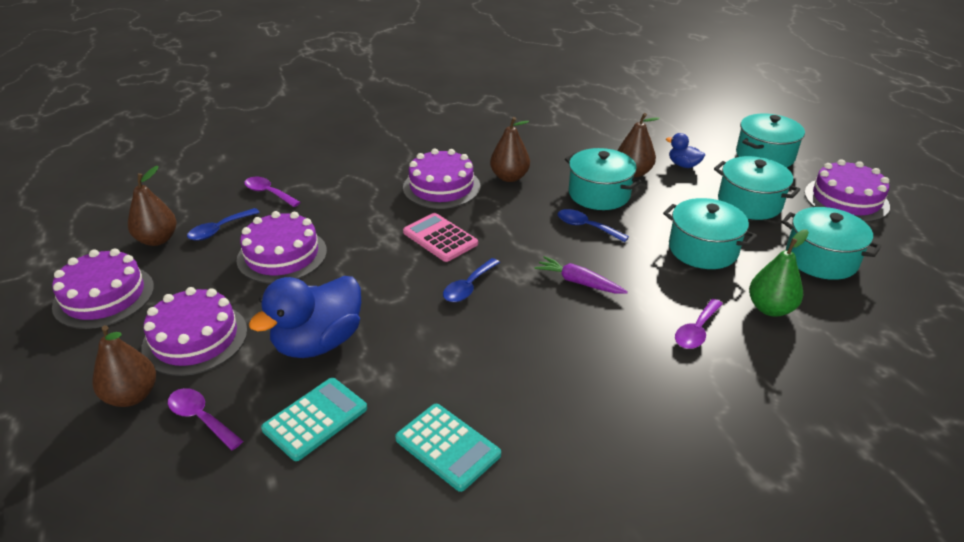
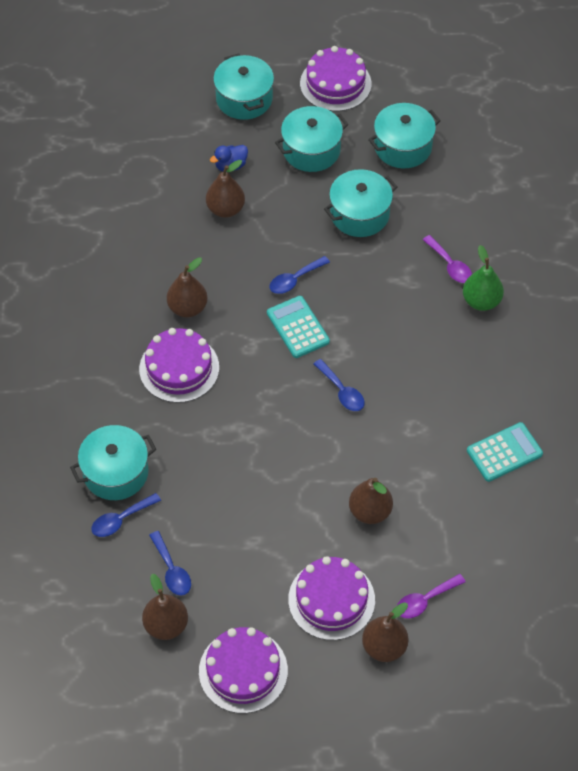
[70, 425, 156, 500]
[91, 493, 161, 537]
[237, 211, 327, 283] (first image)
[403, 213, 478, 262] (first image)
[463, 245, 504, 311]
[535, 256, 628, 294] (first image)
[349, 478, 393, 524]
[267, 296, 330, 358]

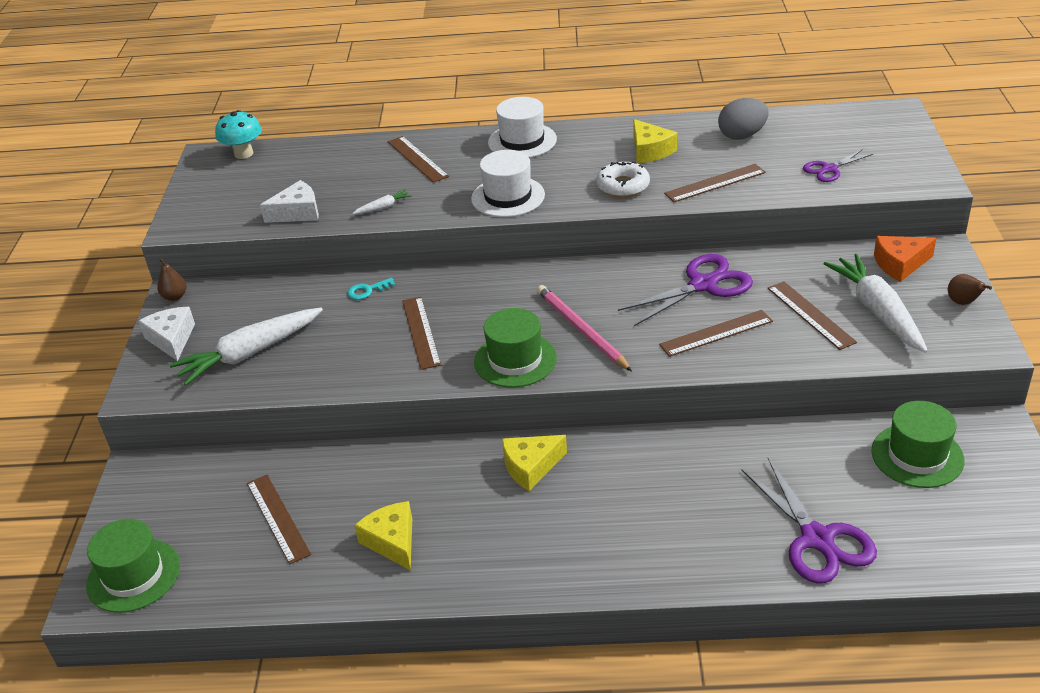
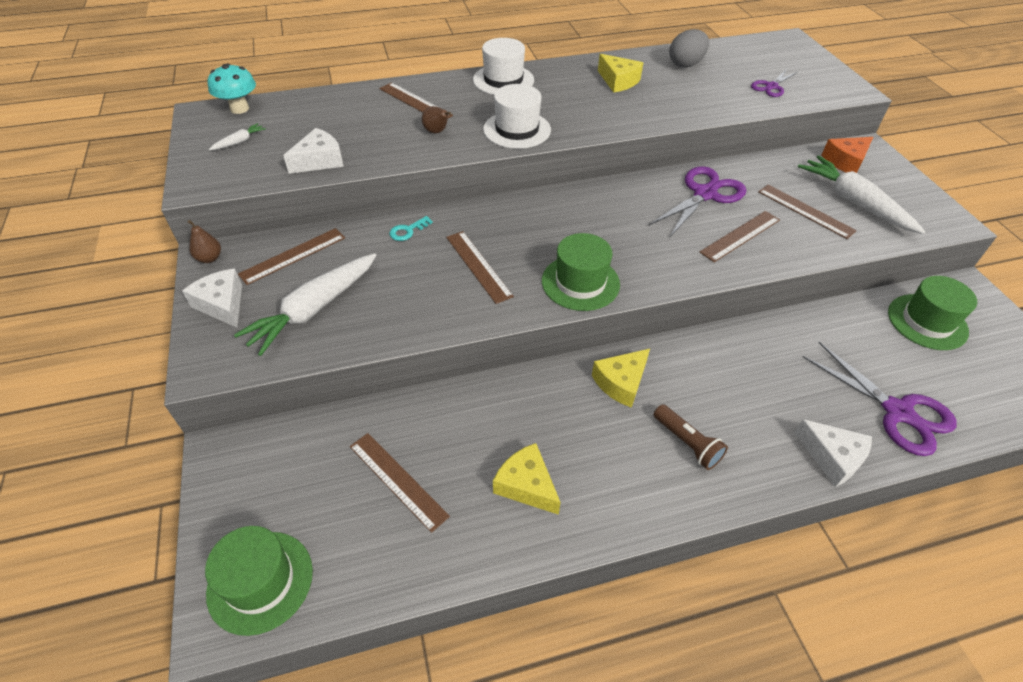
[596, 161, 650, 197] (first image)
[238, 228, 345, 285]
[209, 123, 266, 151]
[422, 106, 451, 133]
[537, 285, 632, 371] (first image)
[654, 404, 728, 470]
[794, 419, 872, 487]

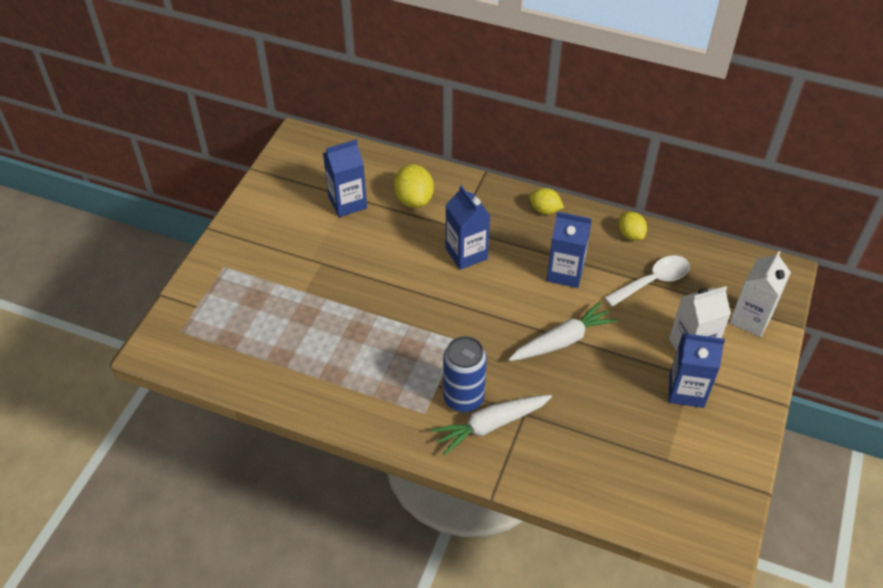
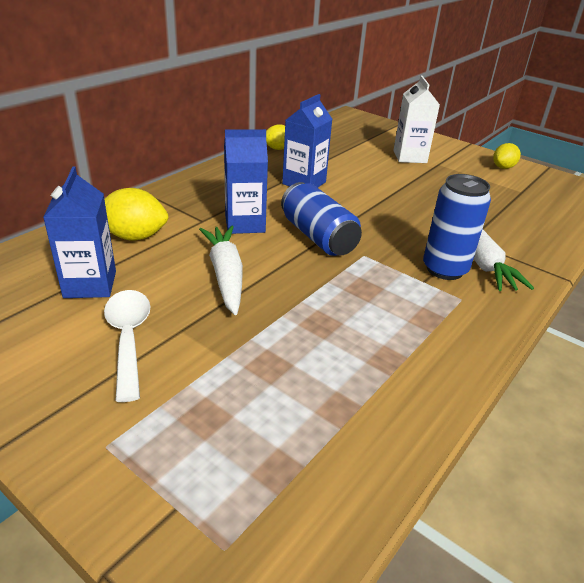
[493, 143, 521, 169]
[729, 251, 791, 337] (first image)
[104, 290, 151, 402]
[199, 226, 243, 315]
[668, 333, 725, 408] (first image)
[281, 182, 362, 256]

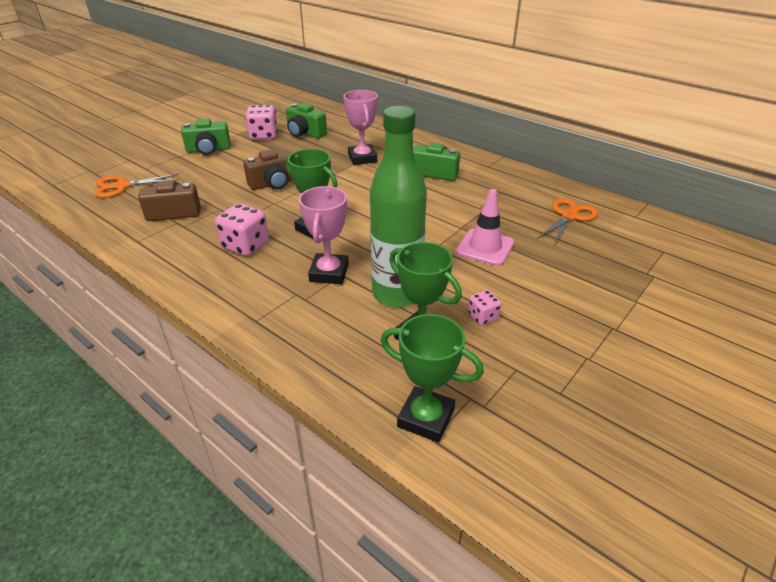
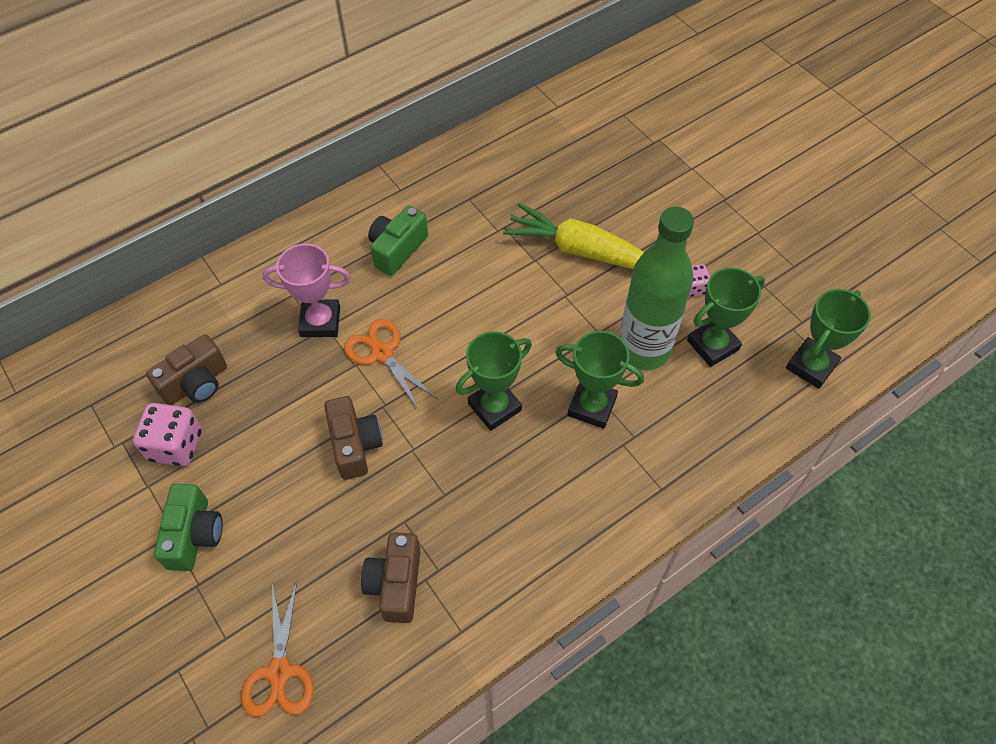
[146, 334, 227, 405]
[555, 331, 644, 429]
[503, 203, 644, 269]
[344, 319, 438, 410]
[215, 203, 269, 256] (first image)

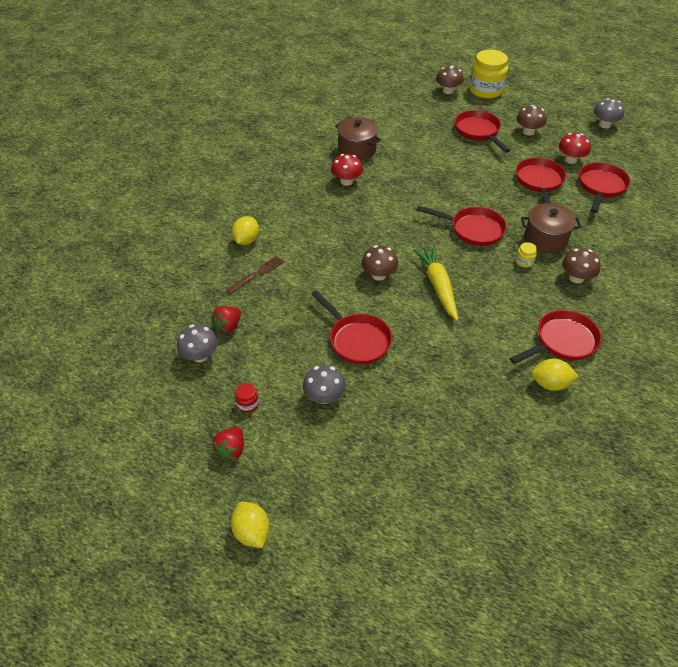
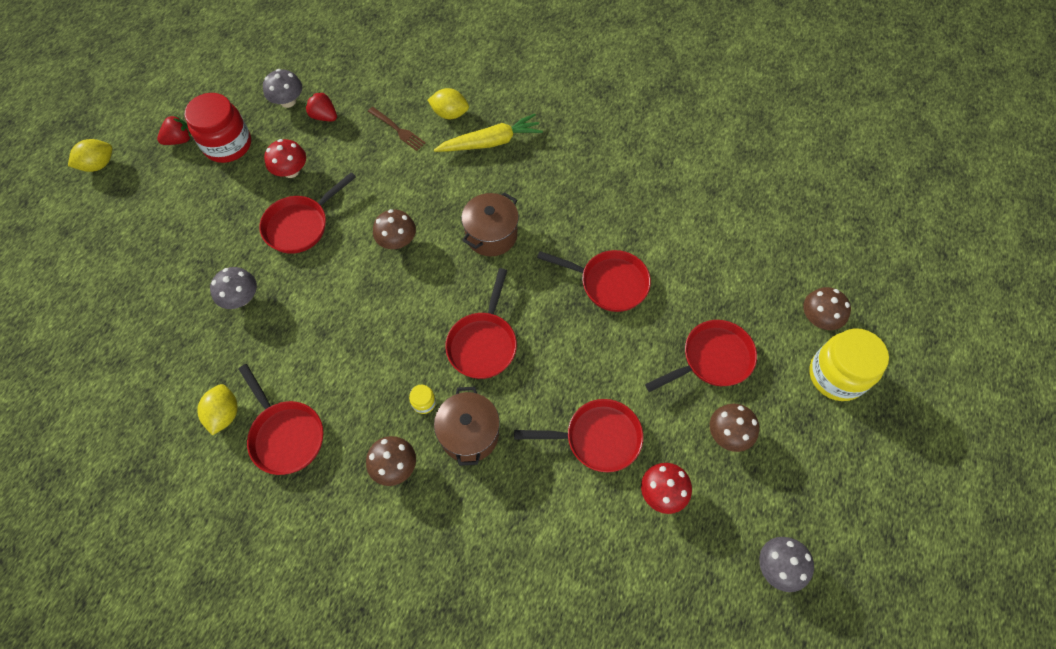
[461, 192, 519, 256]
[264, 139, 306, 178]
[537, 250, 651, 312]
[434, 114, 543, 152]
[210, 267, 257, 309]
[185, 93, 251, 163]
[157, 115, 191, 145]

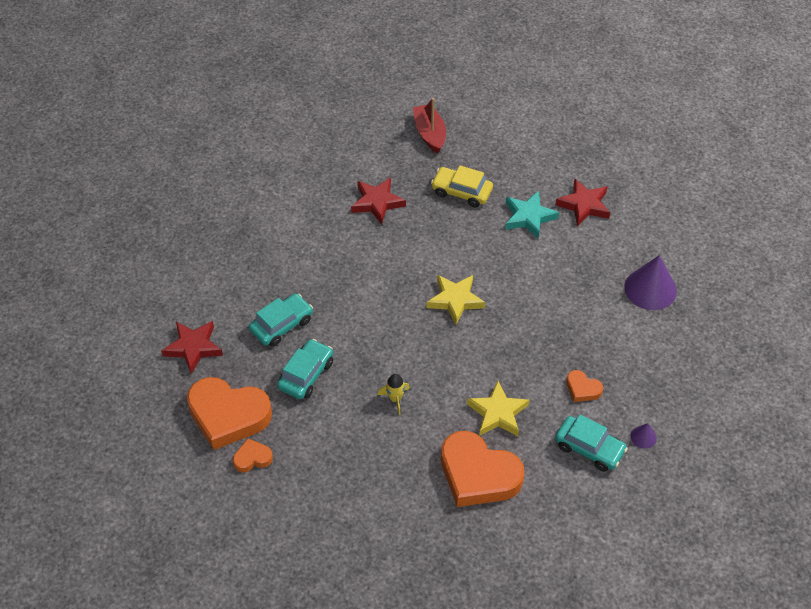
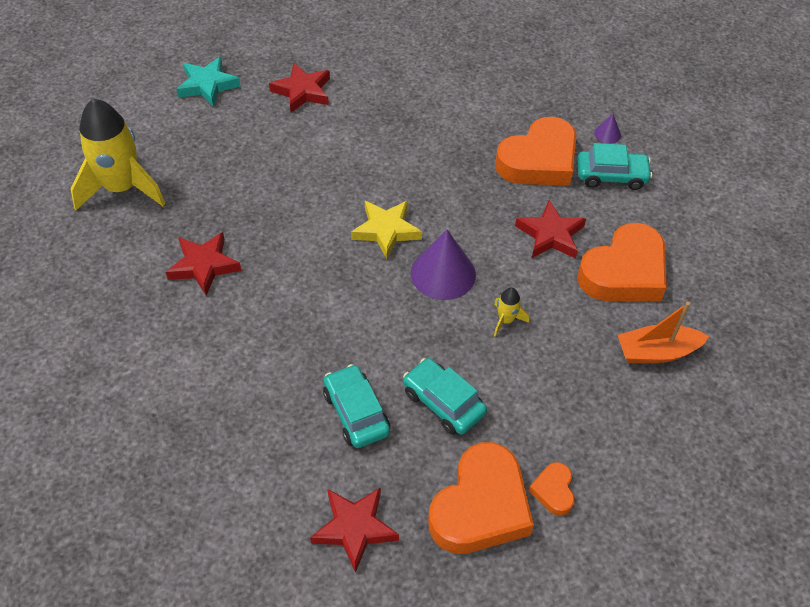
[71, 99, 165, 210]
[431, 165, 493, 208] (first image)
[176, 57, 241, 107]
[411, 230, 476, 300]
[495, 117, 576, 186]
[515, 200, 586, 258]
[577, 143, 652, 190]
[618, 302, 709, 363]

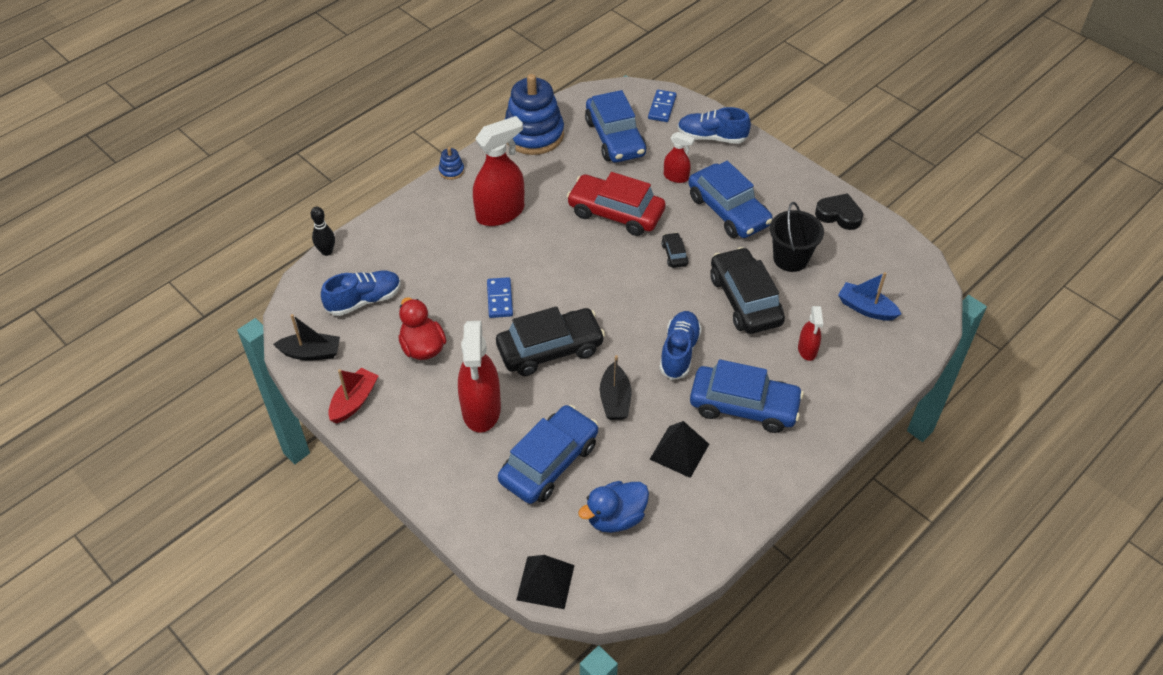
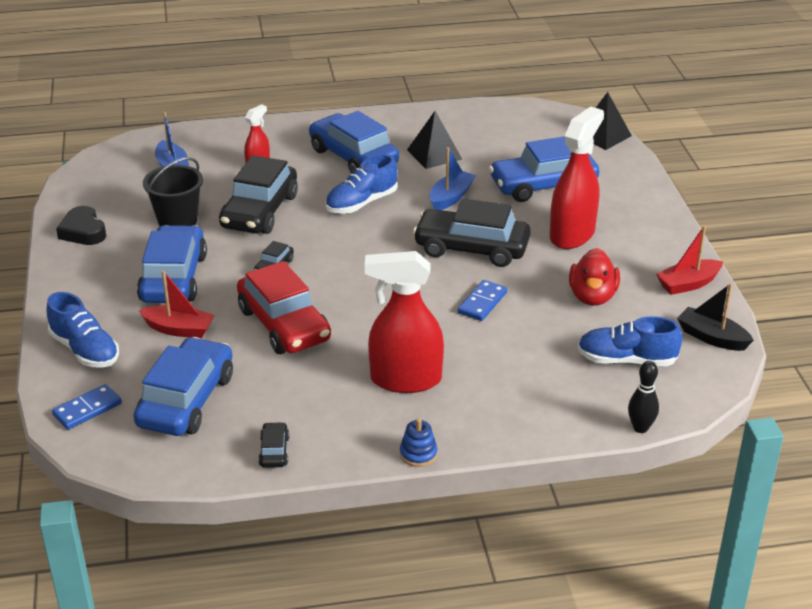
[258, 422, 289, 468]
[139, 270, 214, 338]
[430, 147, 476, 210]
[578, 481, 649, 533] (first image)

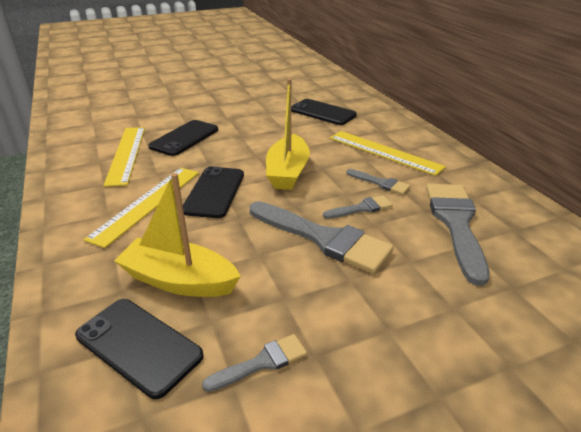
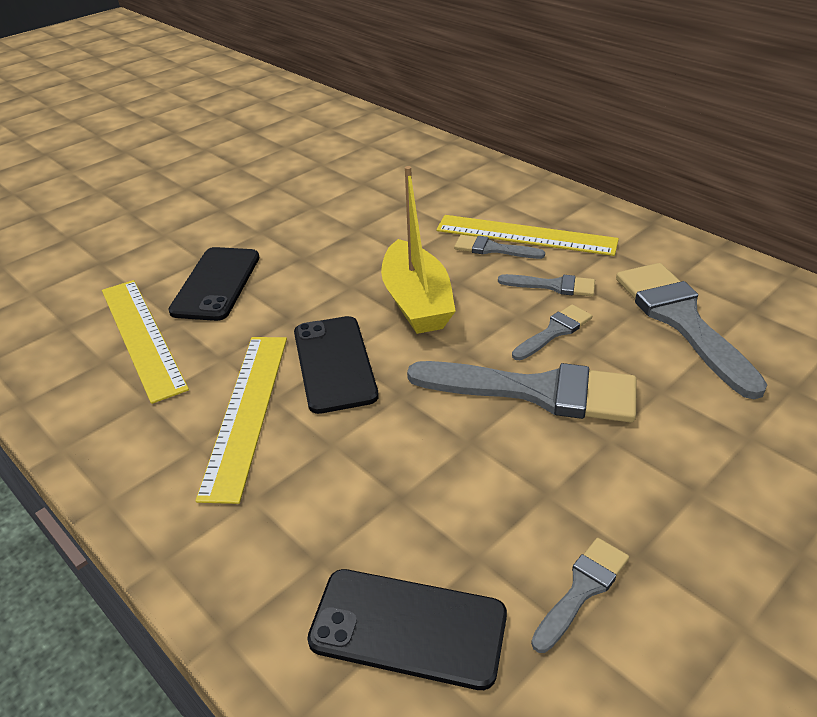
[291, 99, 357, 125] (first image)
[114, 173, 241, 297] (first image)
[454, 235, 545, 259]

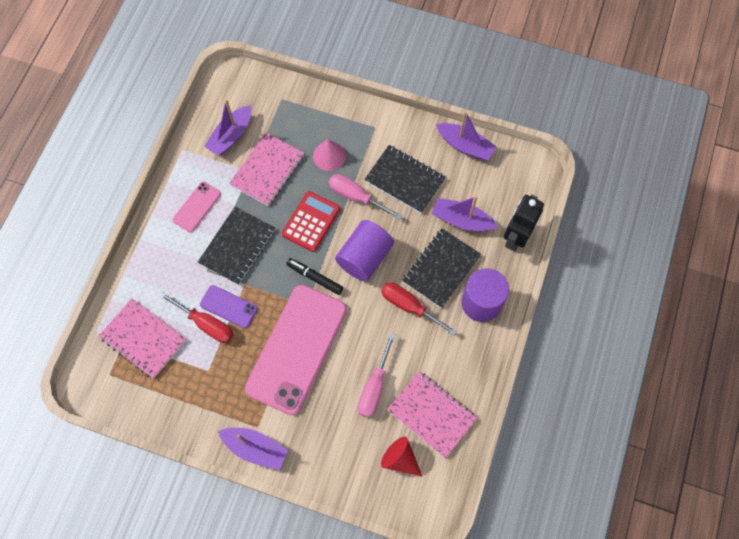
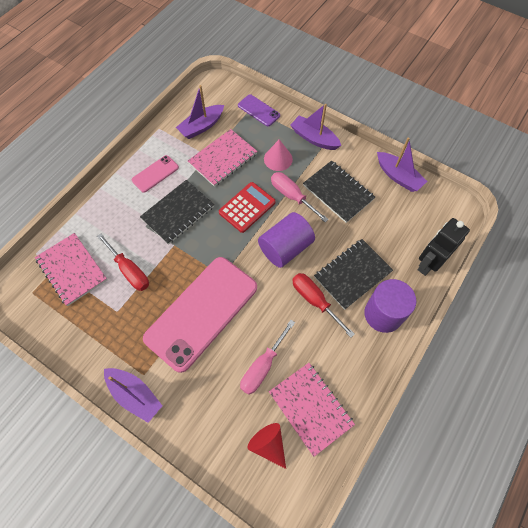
[290, 104, 341, 150]
[286, 258, 343, 295] (first image)
[238, 94, 280, 126]

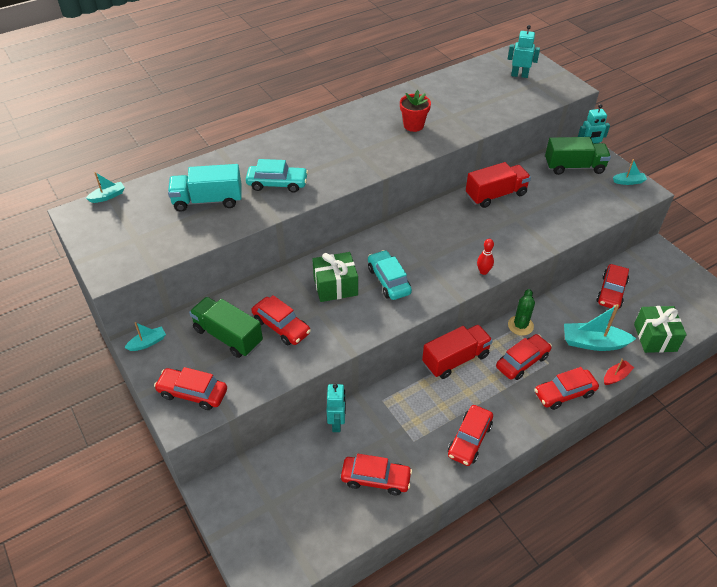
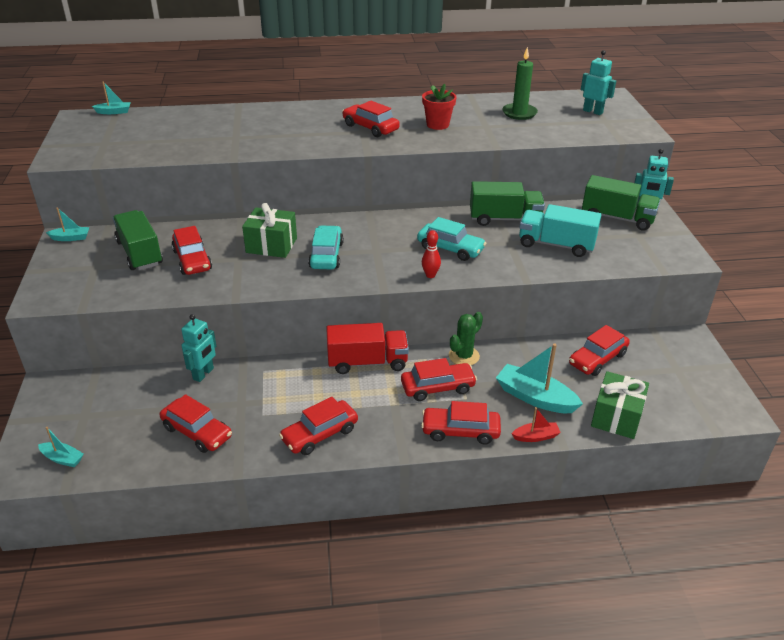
[417, 217, 486, 261]
[38, 427, 84, 467]
[470, 181, 545, 226]
[519, 204, 601, 257]
[342, 101, 400, 137]
[502, 47, 538, 120]

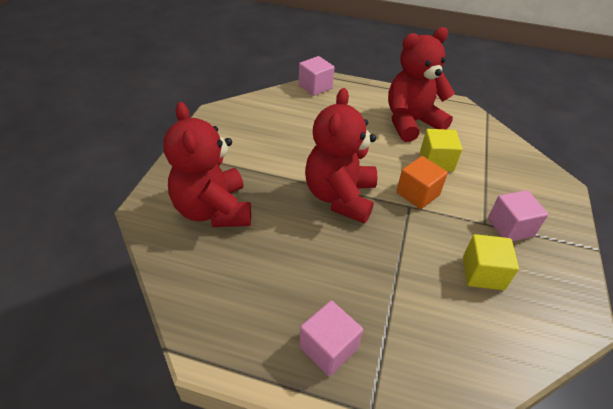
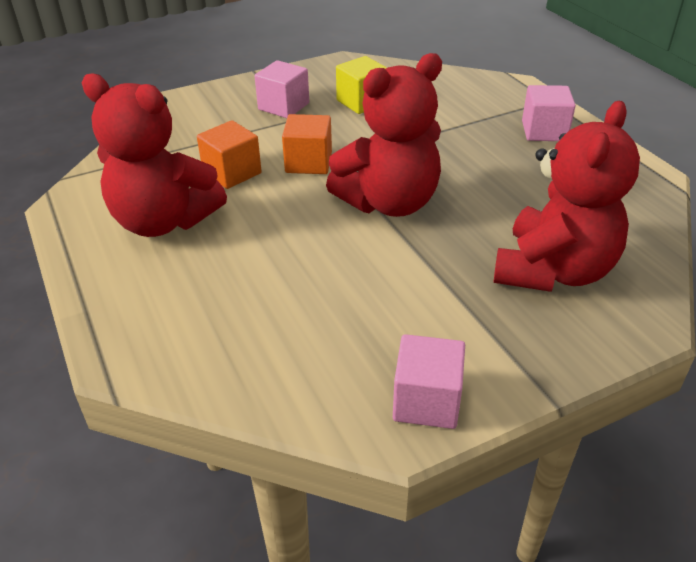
[393, 334, 465, 429]
[197, 120, 262, 189]

